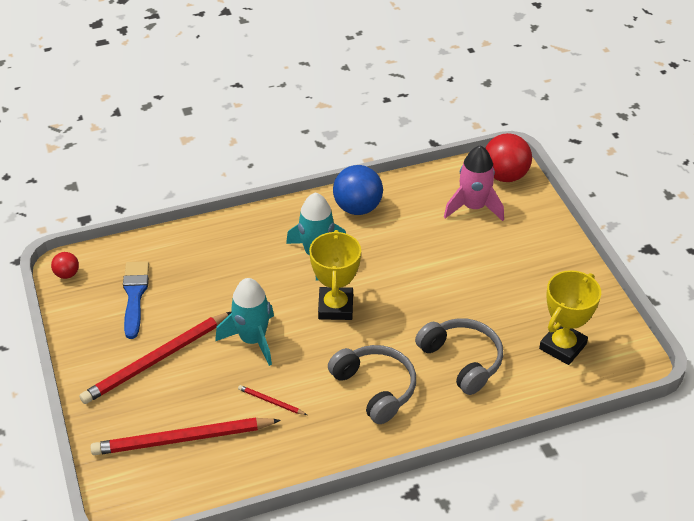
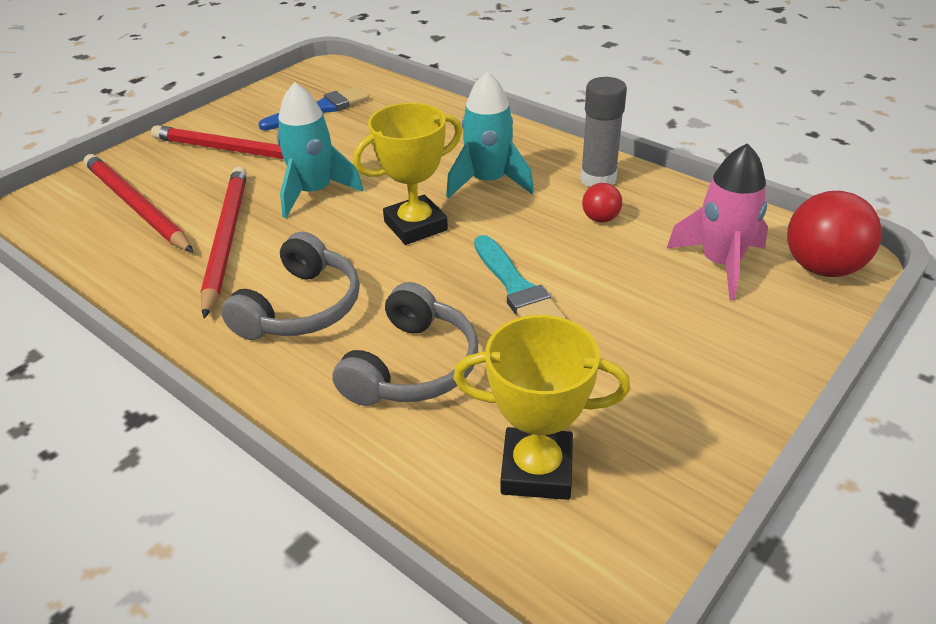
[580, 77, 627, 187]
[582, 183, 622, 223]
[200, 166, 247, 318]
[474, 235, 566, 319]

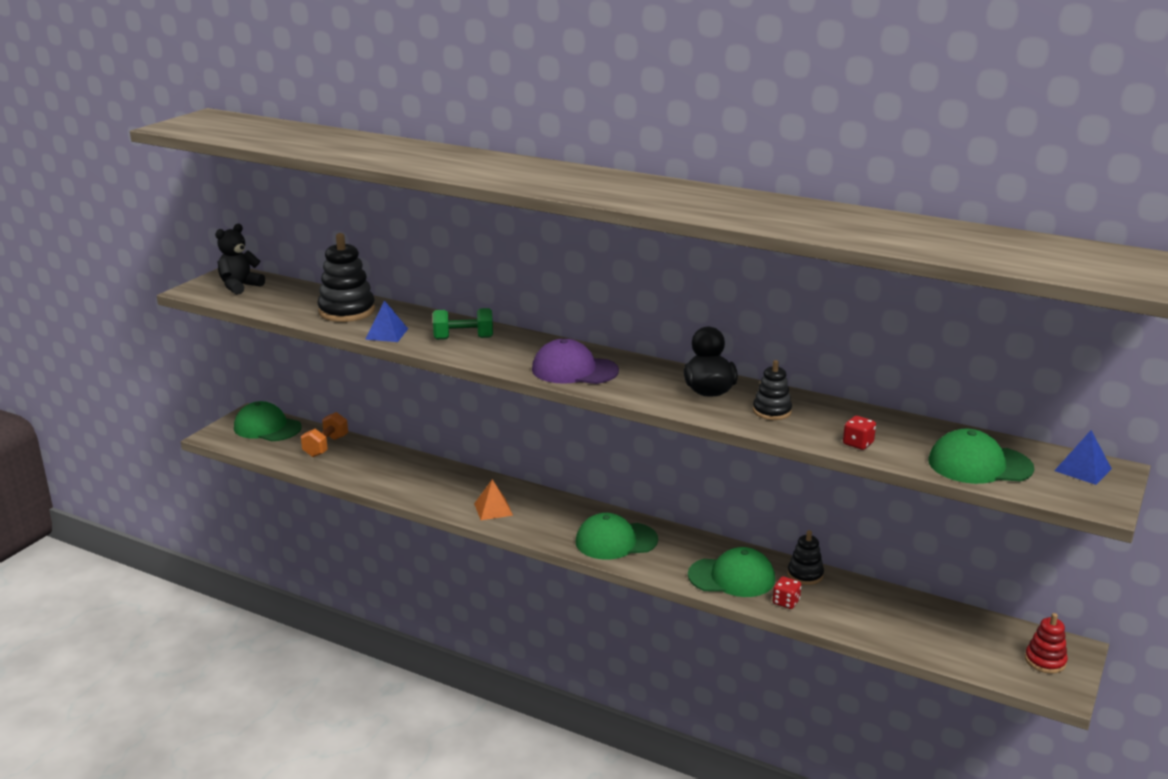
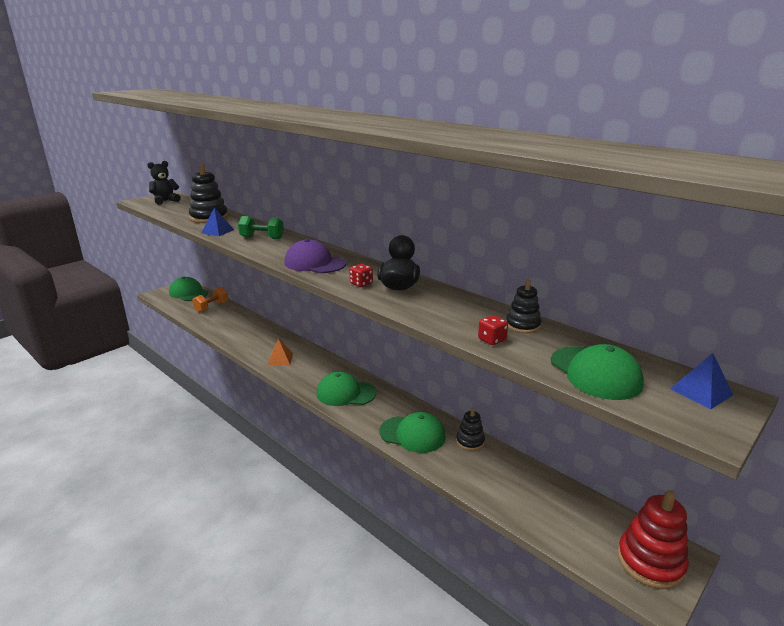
[506, 280, 541, 334]
[551, 344, 644, 400]
[349, 264, 373, 287]
[617, 490, 689, 589]

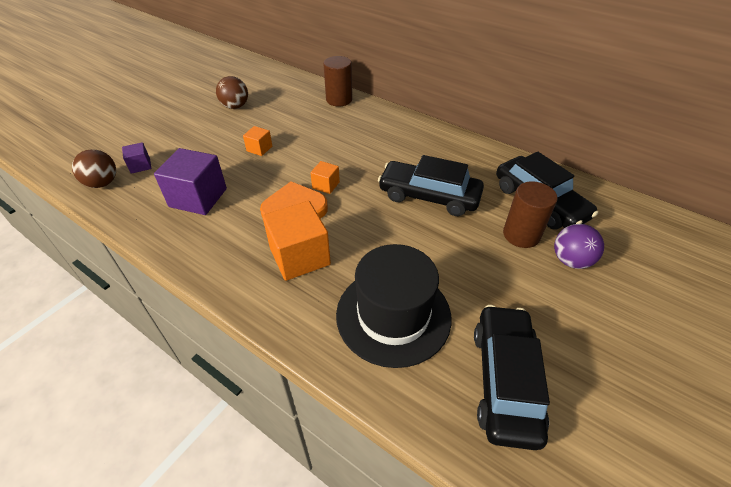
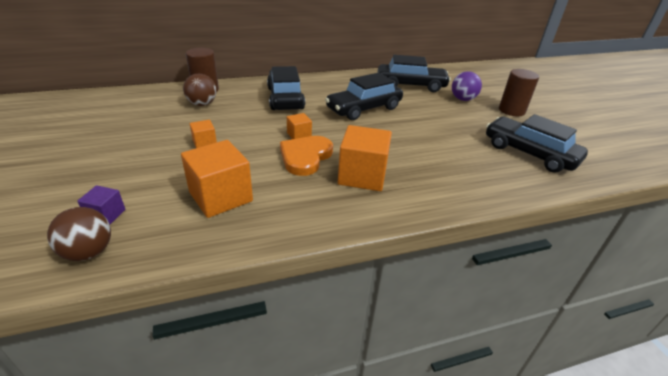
[183, 74, 216, 106]
[181, 140, 253, 218]
[499, 69, 539, 116]
[336, 244, 452, 368] (first image)
[267, 66, 305, 110]

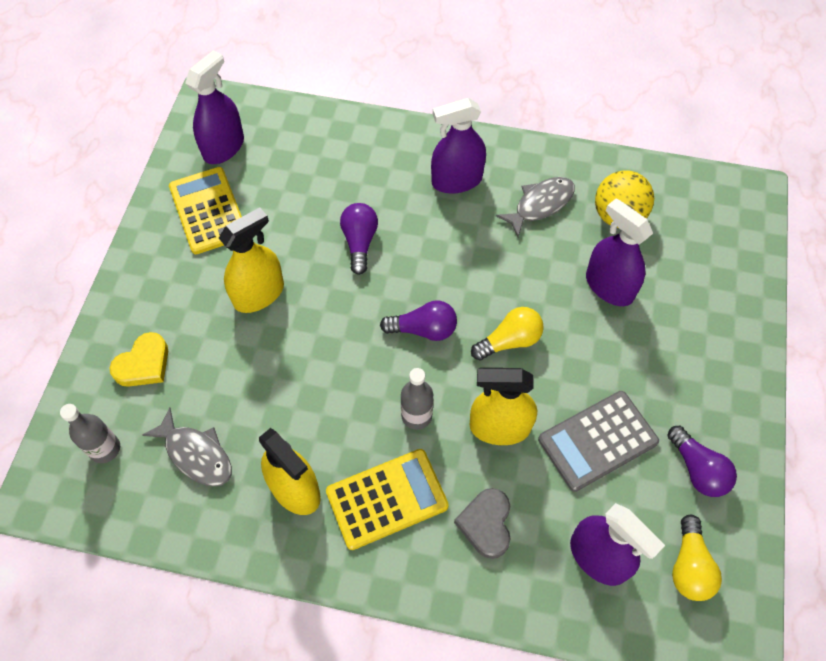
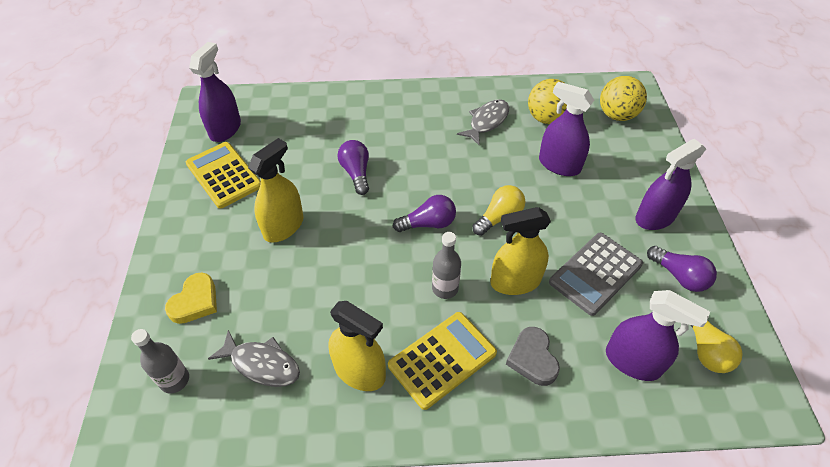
[636, 139, 706, 230]
[600, 76, 647, 121]

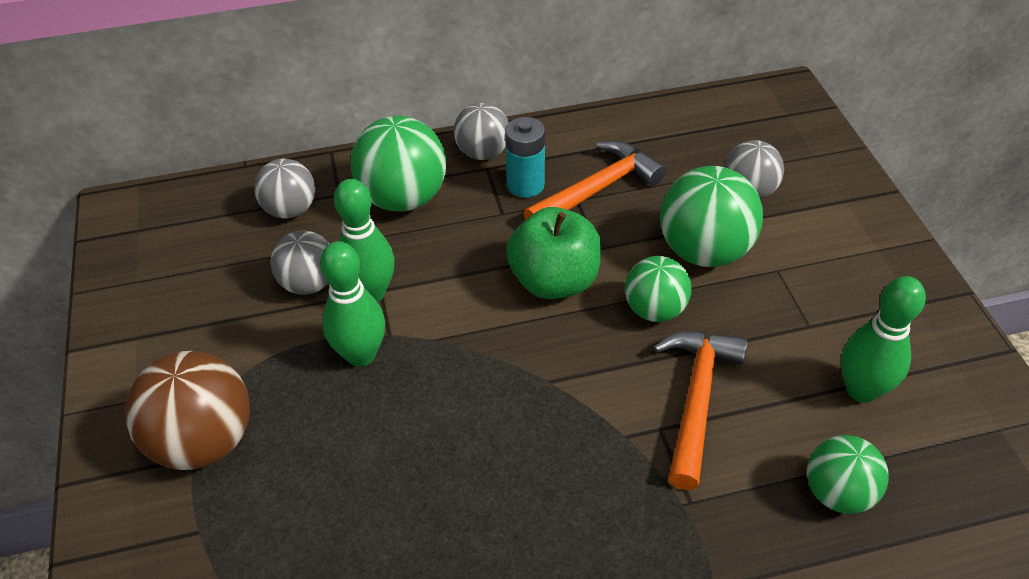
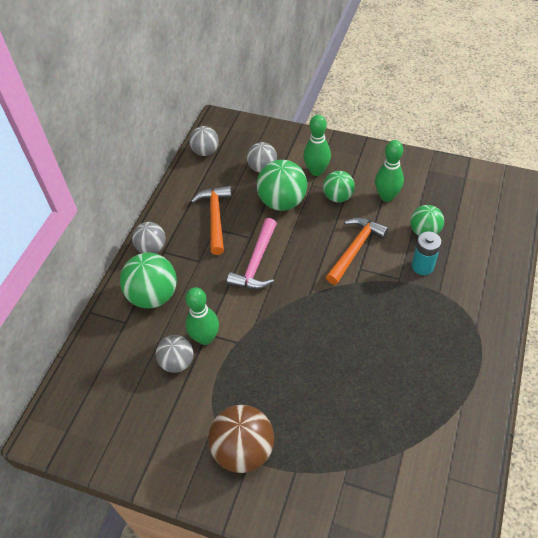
[412, 231, 441, 275]
[189, 126, 219, 156]
[227, 218, 277, 289]
[303, 115, 331, 176]
[323, 171, 355, 202]
[326, 217, 389, 285]

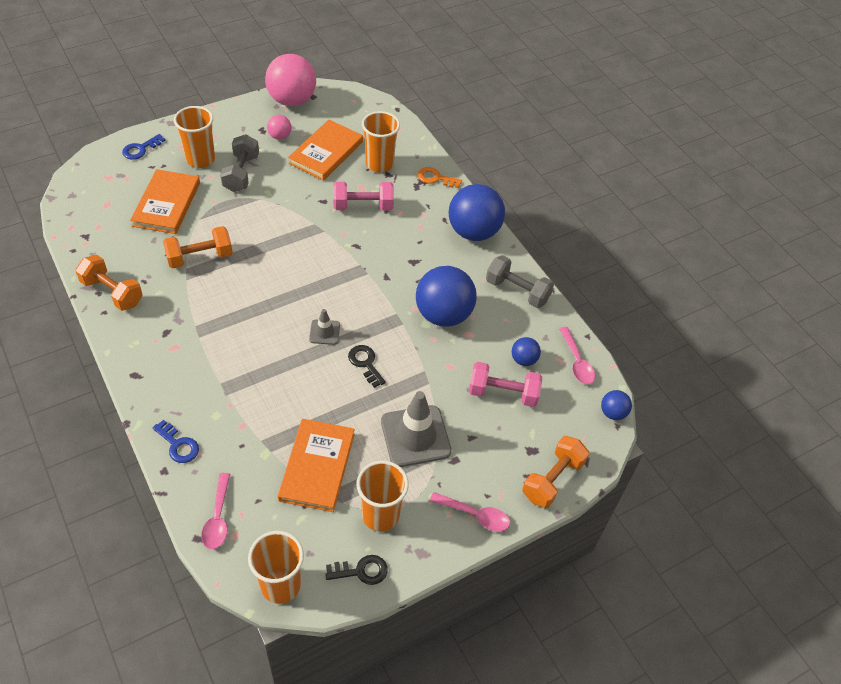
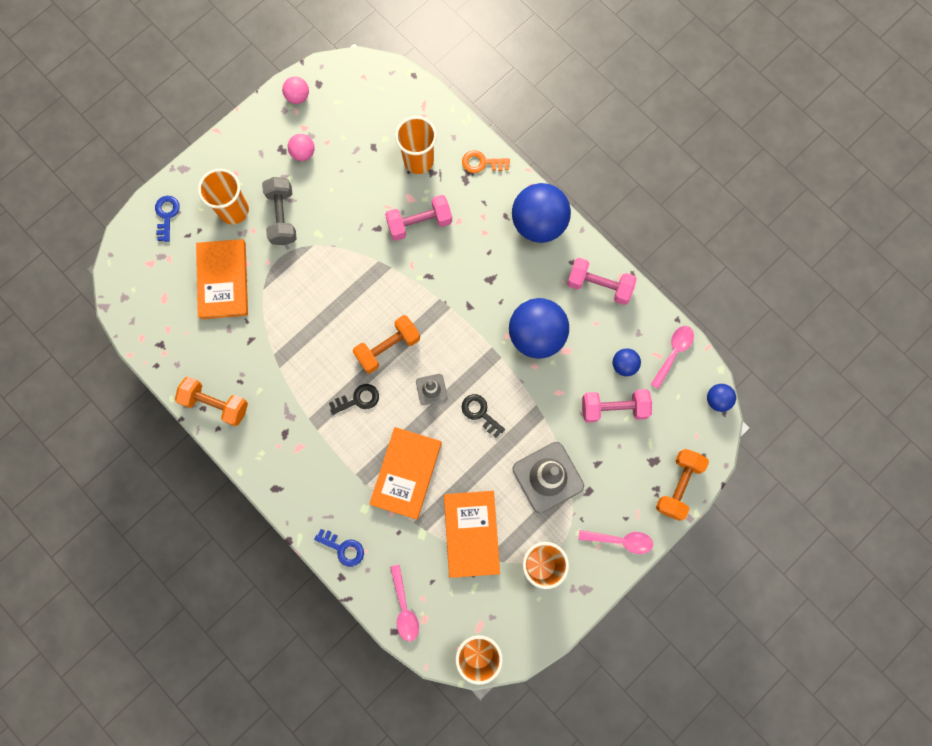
[282, 77, 309, 104]
[369, 427, 442, 519]
[155, 196, 180, 242]
[352, 315, 420, 374]
[567, 258, 637, 305]
[651, 326, 694, 389]
[329, 384, 379, 415]

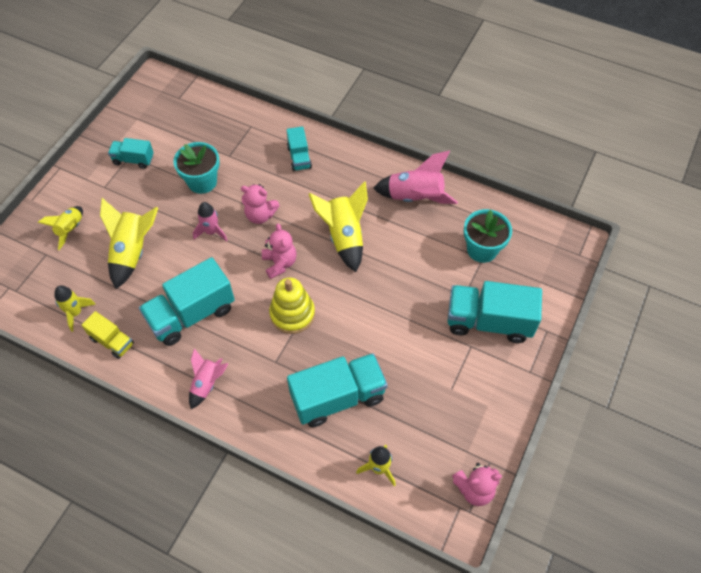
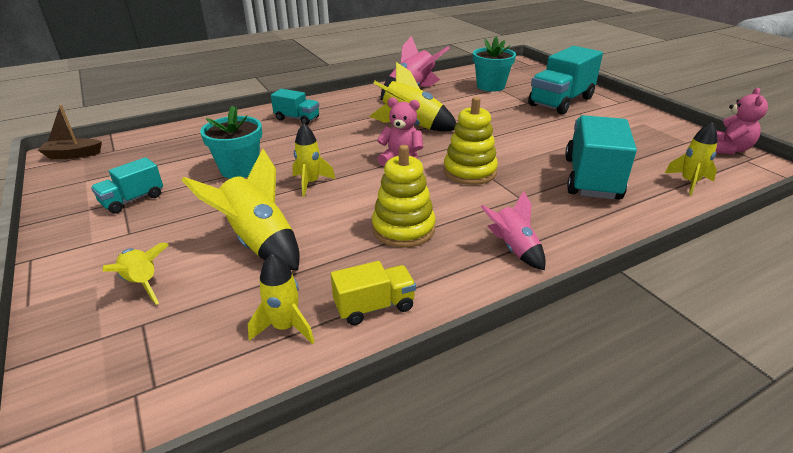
[241, 184, 280, 224] (first image)
[292, 123, 335, 197]
[372, 145, 436, 248]
[38, 105, 102, 159]

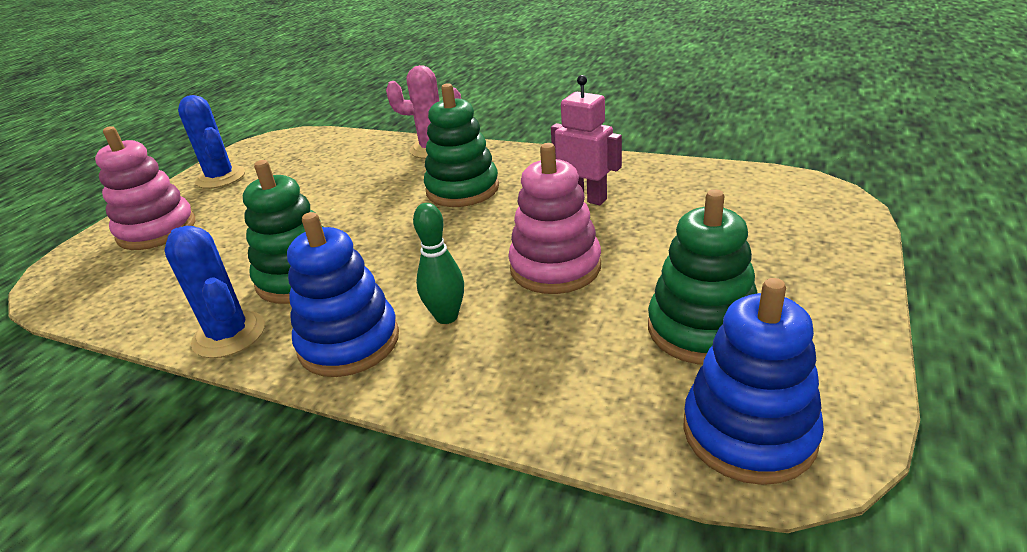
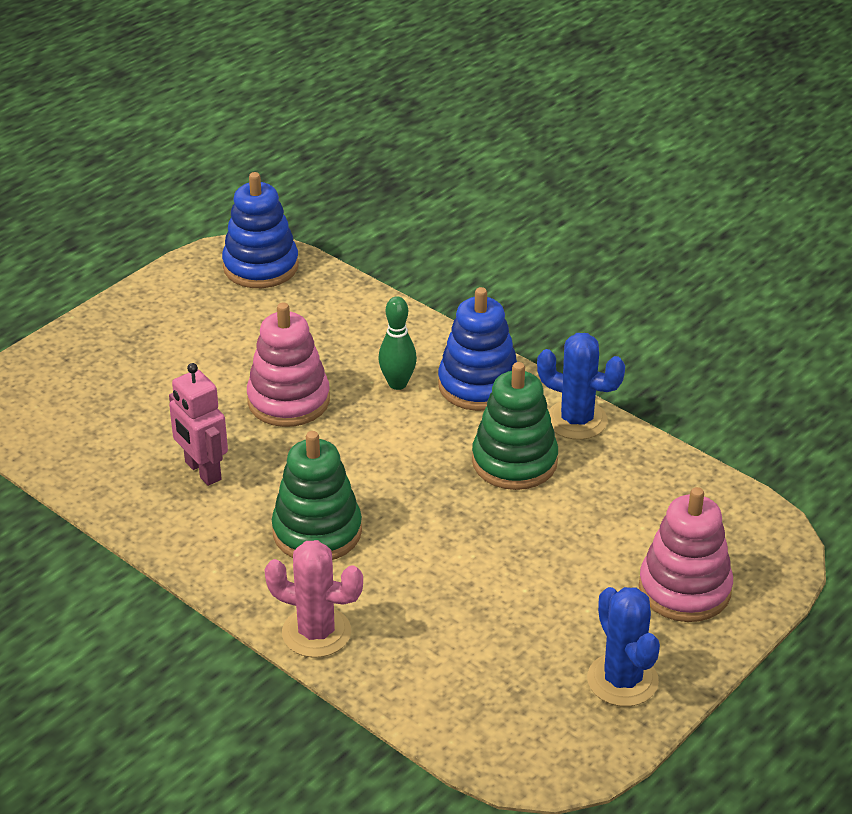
[648, 189, 758, 365] (first image)
[537, 333, 625, 440]

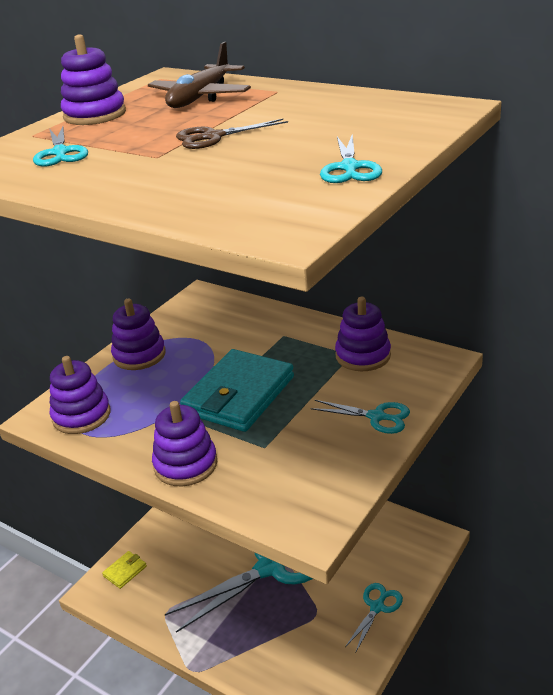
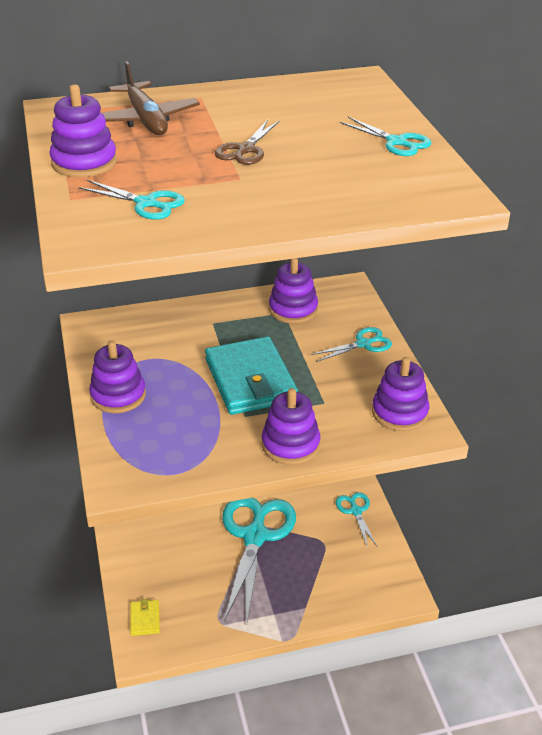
[372, 357, 429, 431]

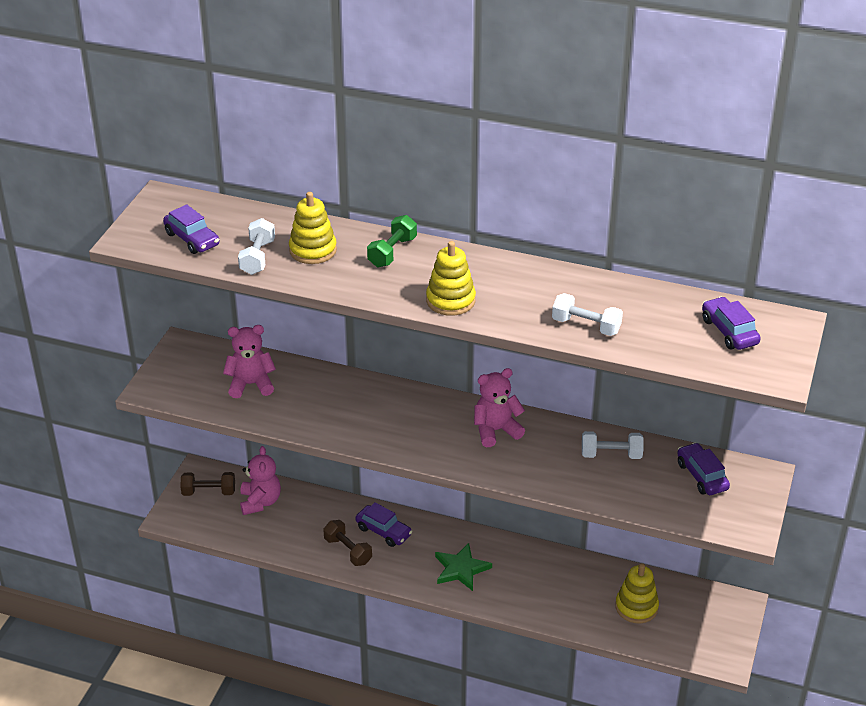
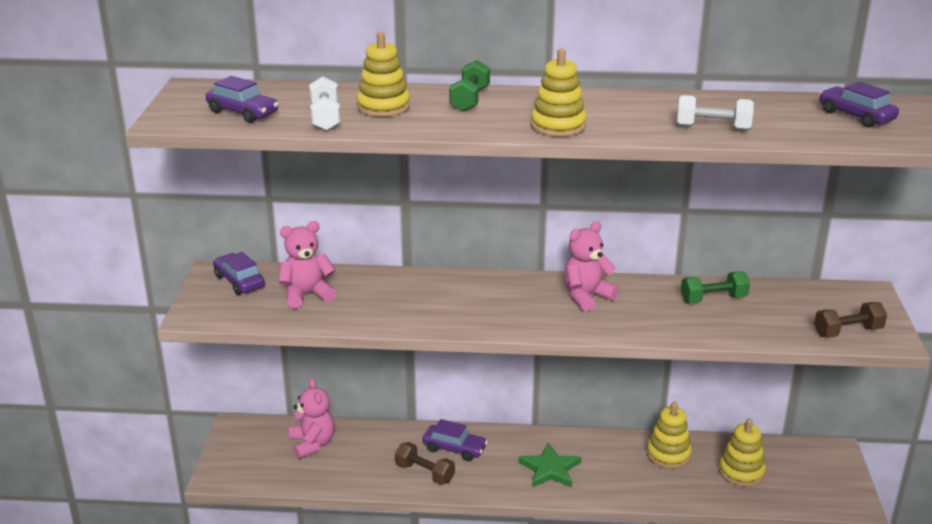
[681, 271, 750, 303]
[213, 252, 265, 295]
[814, 302, 887, 338]
[647, 402, 692, 468]

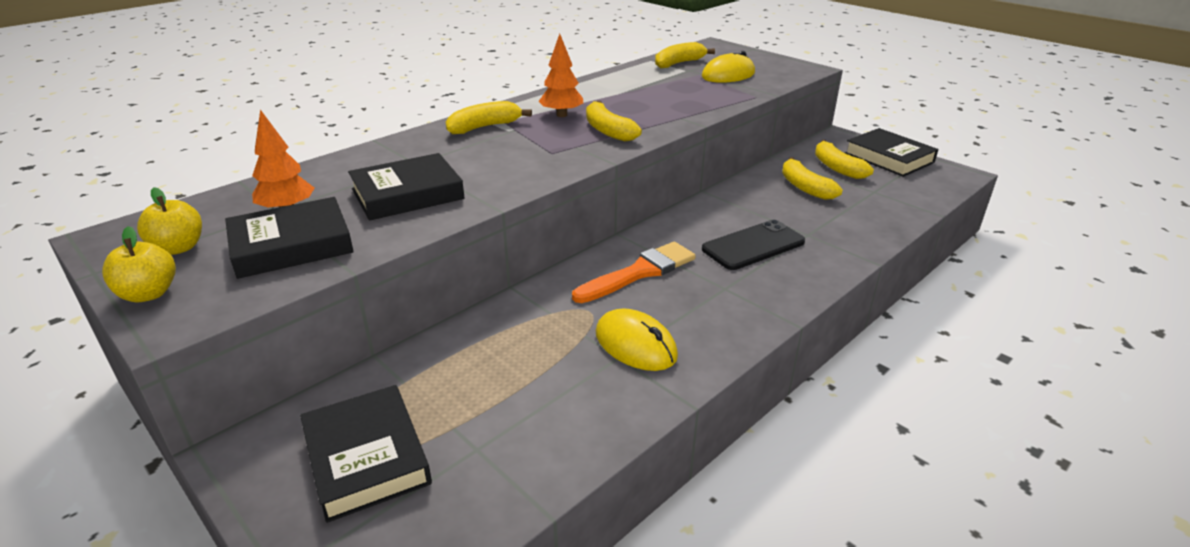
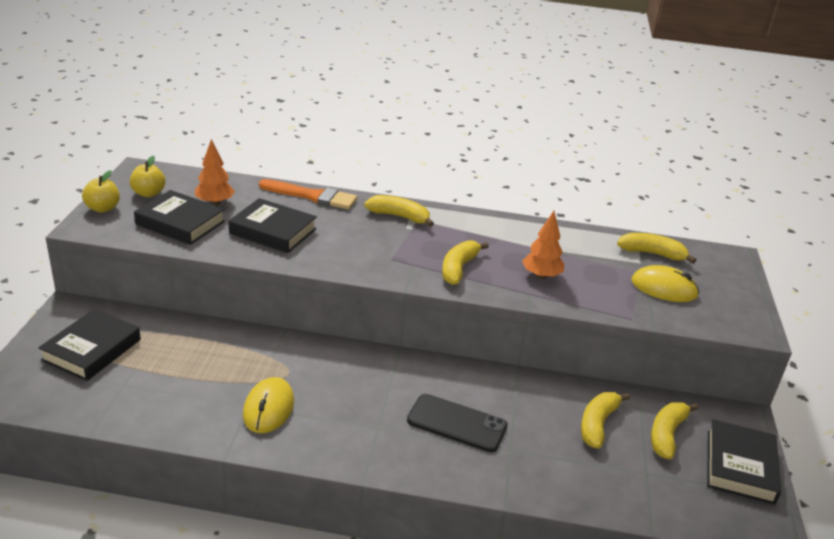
[522, 211, 564, 279]
[259, 179, 357, 209]

